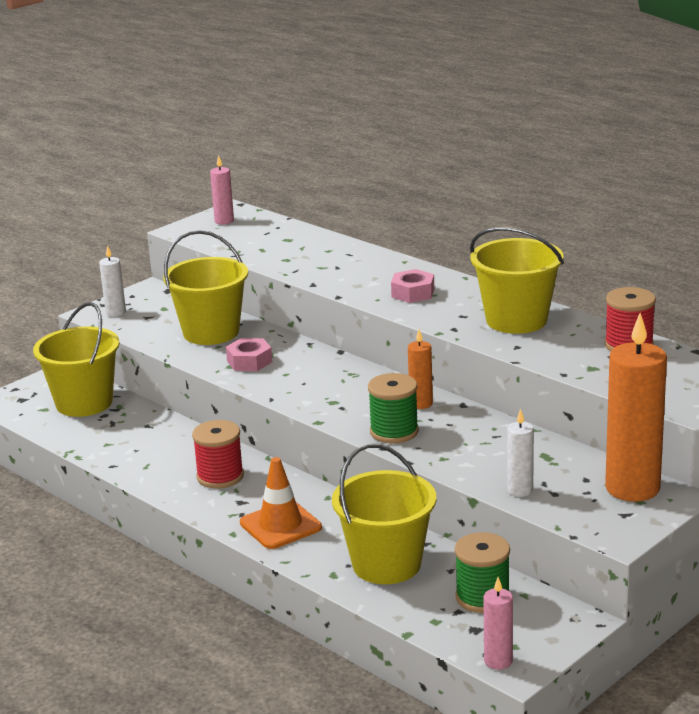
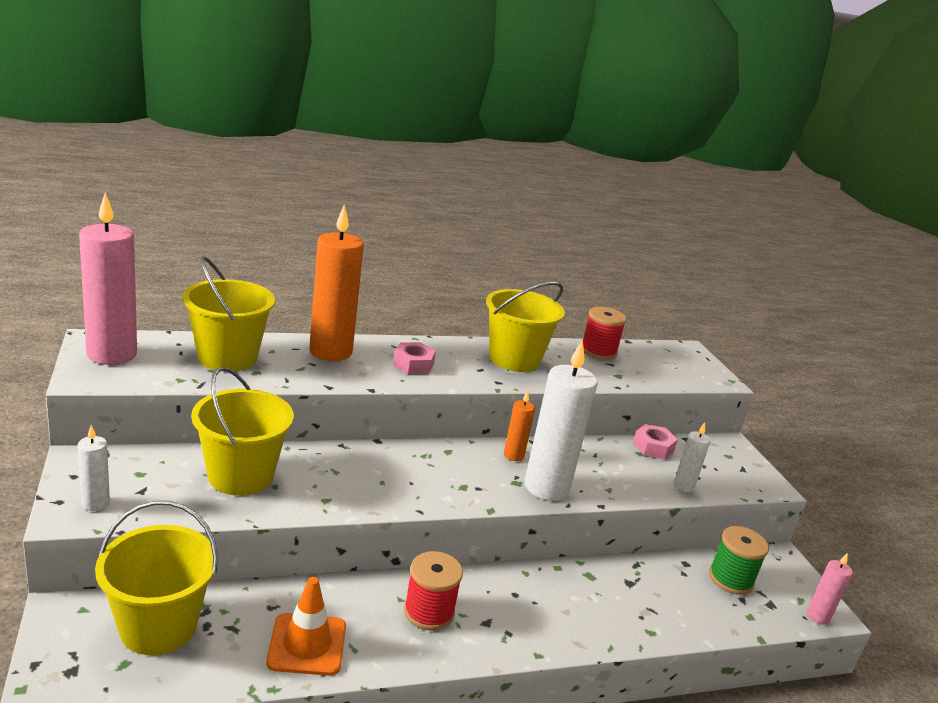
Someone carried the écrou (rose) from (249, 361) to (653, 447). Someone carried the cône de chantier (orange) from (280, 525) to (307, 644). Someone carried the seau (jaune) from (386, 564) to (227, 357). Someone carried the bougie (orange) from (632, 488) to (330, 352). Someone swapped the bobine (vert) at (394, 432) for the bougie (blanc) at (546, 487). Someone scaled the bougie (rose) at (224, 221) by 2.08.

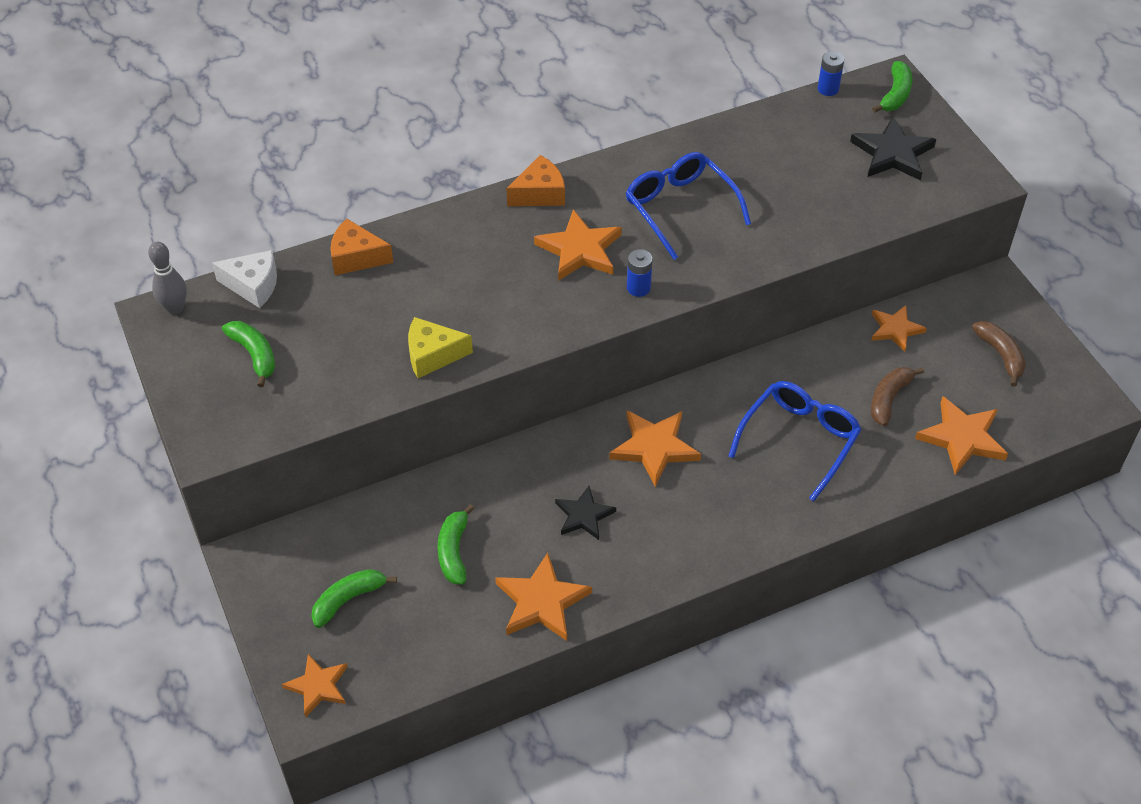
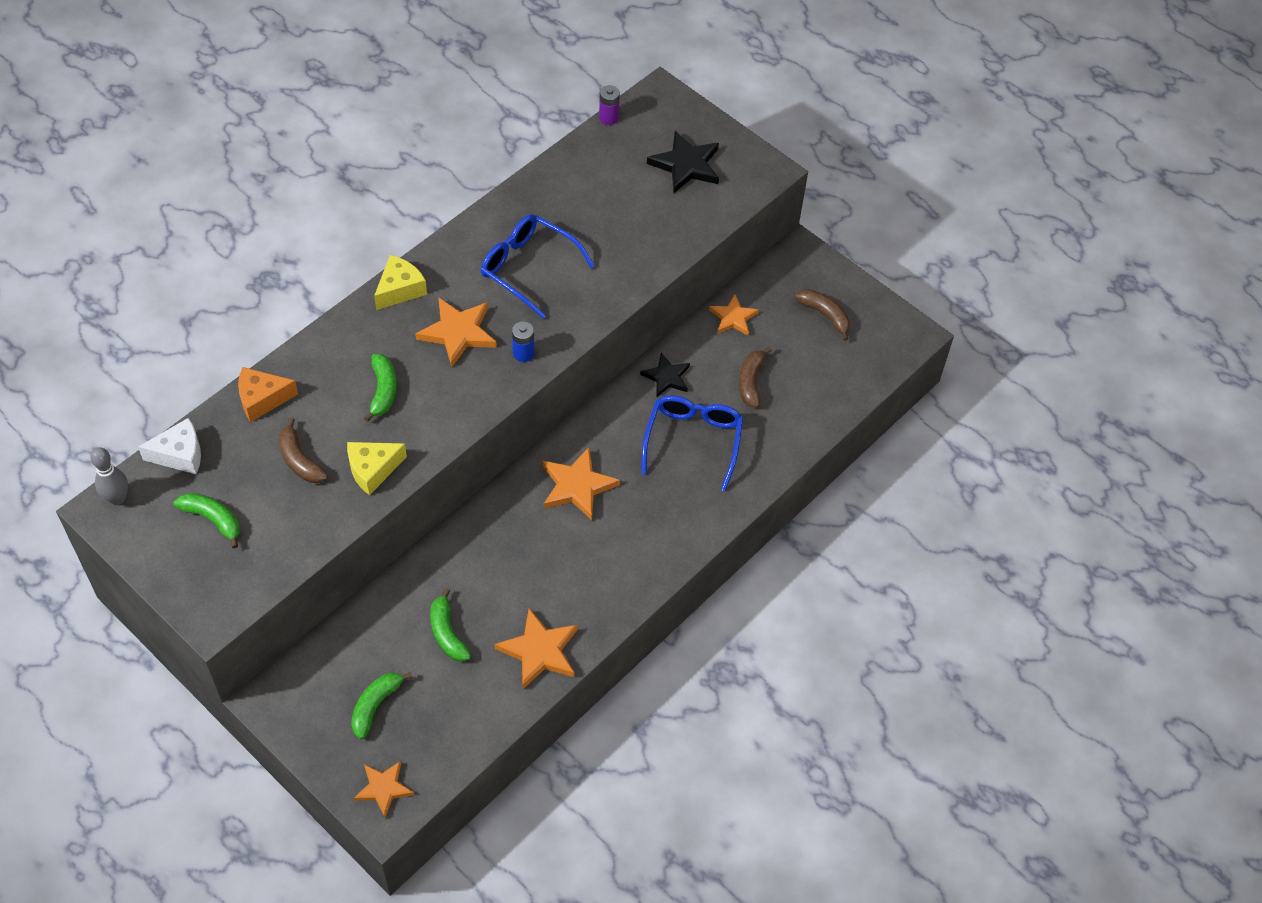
Someone took away the étoile (orange) at (962, 438). Someone put down the banane (marron) at (299, 460). Someone carried the étoile (noir) from (583, 515) to (666, 377). Someone carried the banane (vert) from (895, 94) to (383, 391). Someone repainted the fromage (orange) at (540, 193), which became the fromage (jaune) at (400, 289). Someone repainted the pile (bleu) at (828, 89), which became the pile (violet) at (608, 118).

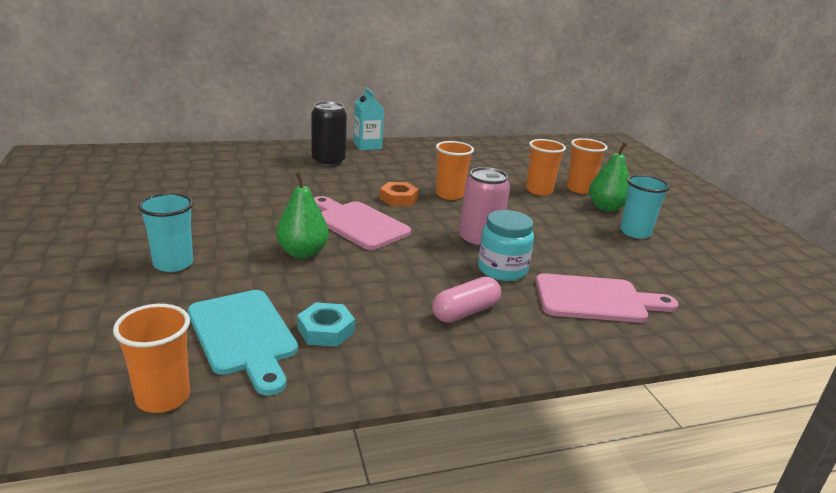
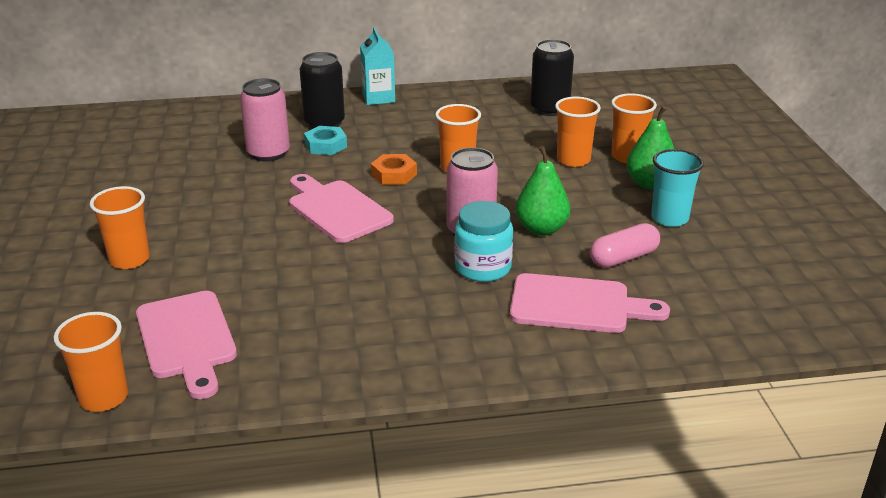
Someone put down the canette (rose) at (268, 153). Someone put down the canette (noir) at (549, 109). Someone carried the poire (vert) from (302, 253) to (541, 229). Someone carried the écrou (turquoise) from (326, 330) to (326, 145). Someone carried the gélule (rose) from (465, 312) to (623, 258). Someone repainted the gobelet (turquoise) at (173, 264), which became the gobelet (orange) at (129, 259). Someone repainted the planche à découper (turquoise) at (244, 335), which became the planche à découper (rose) at (187, 339).

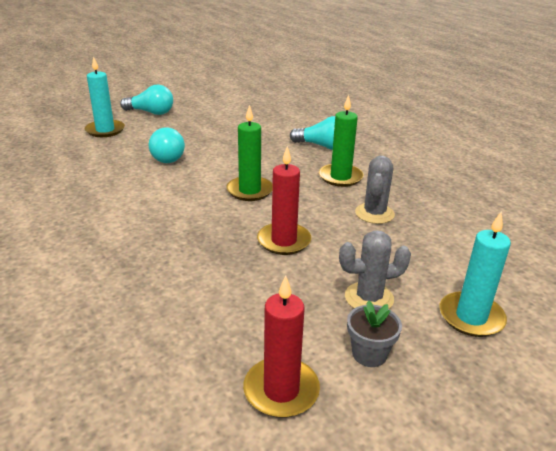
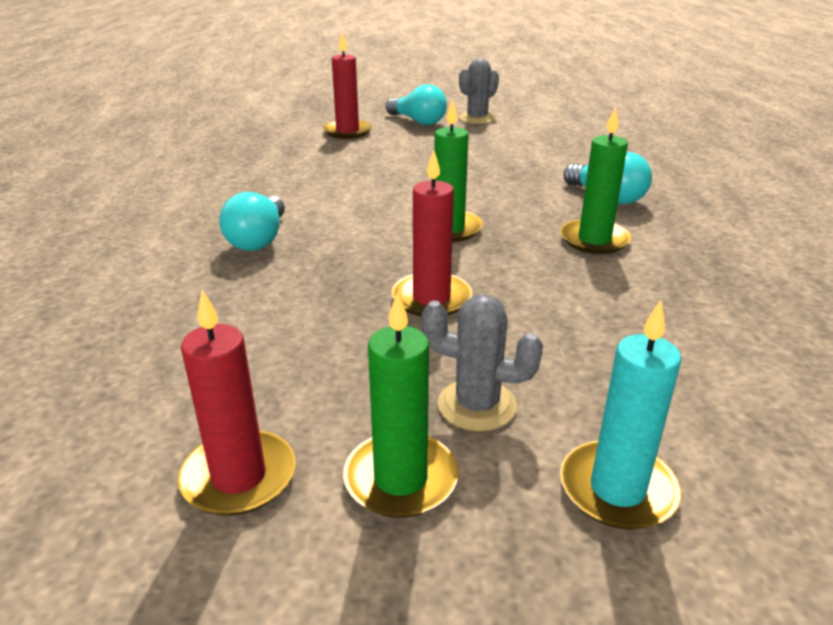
Someone carried the ampoule (turquoise) from (165, 156) to (259, 239). Someone carried the cactus (gris) from (374, 213) to (477, 119). Someone swapped the pot de fleurs (gris) at (369, 354) for the bougie (vert) at (400, 479). Someone repainted the bougie (turquoise) at (105, 130), which became the bougie (rouge) at (347, 132).

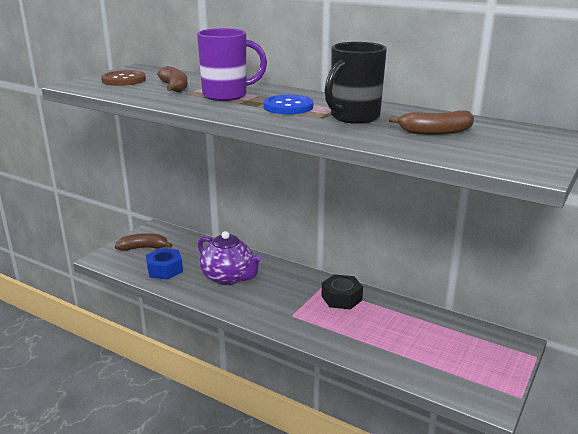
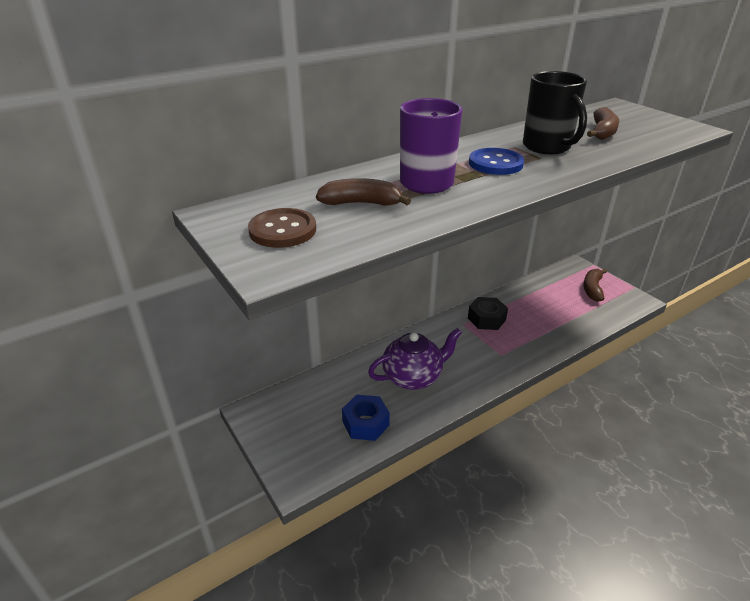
Someone carried the banane (marron) from (143, 248) to (592, 289).

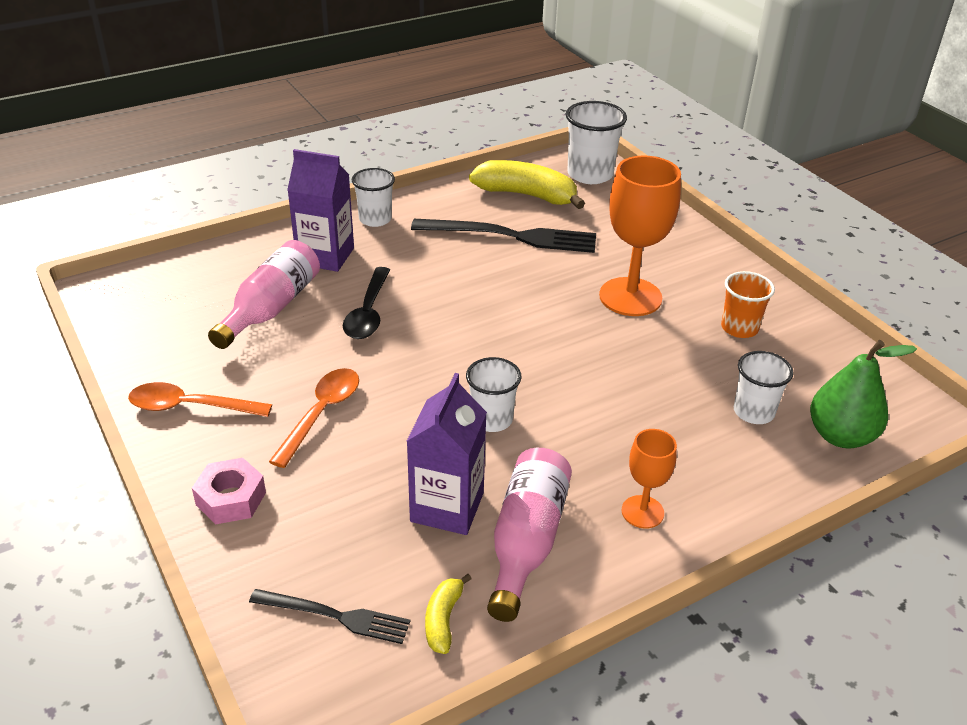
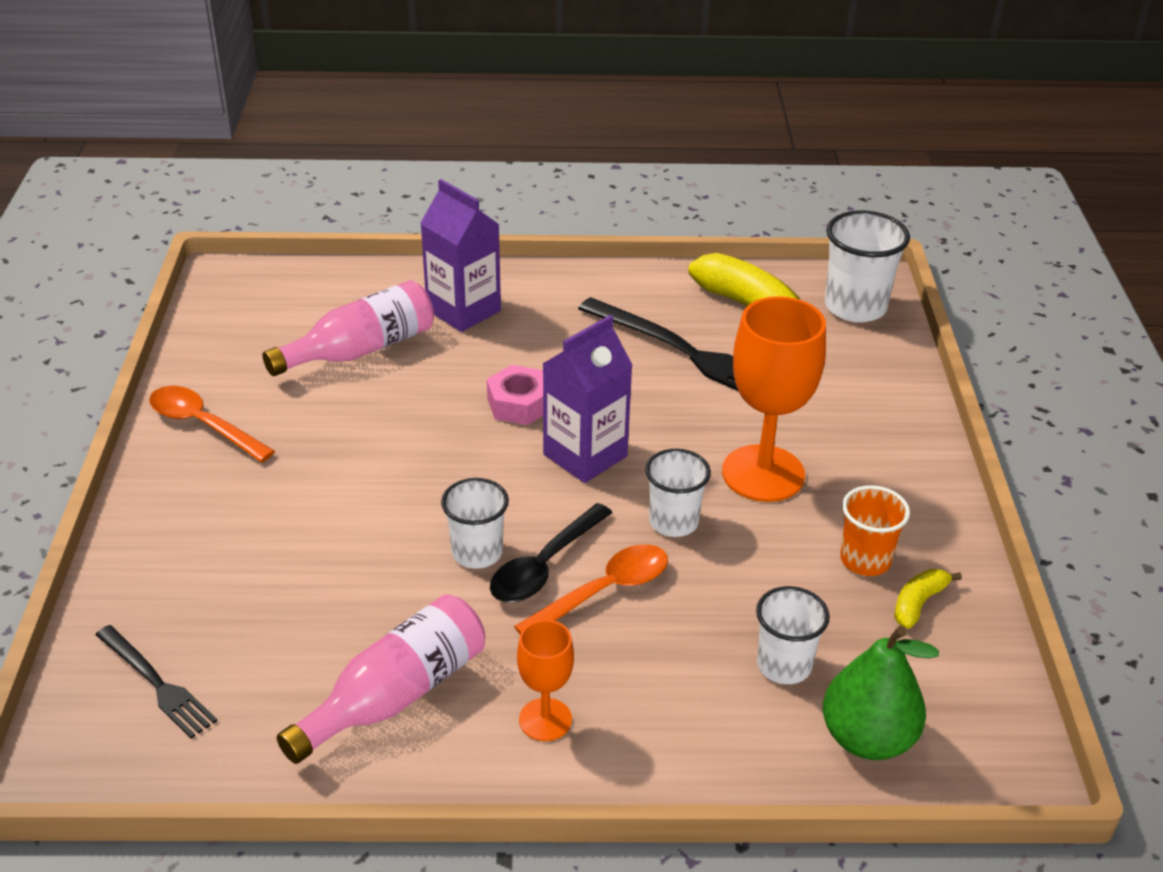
Someone carried the écrou (rose) from (231, 498) to (519, 404). Someone carried the cuillère (orange) from (321, 414) to (603, 592). Someone carried the cuillère (noir) from (368, 312) to (545, 565). Someone carried the gobelet (blanc) from (375, 219) to (673, 522). Someone carried the brique de lait (violet) from (447, 507) to (585, 455). Someone carried the banane (jaune) from (443, 619) to (918, 603).

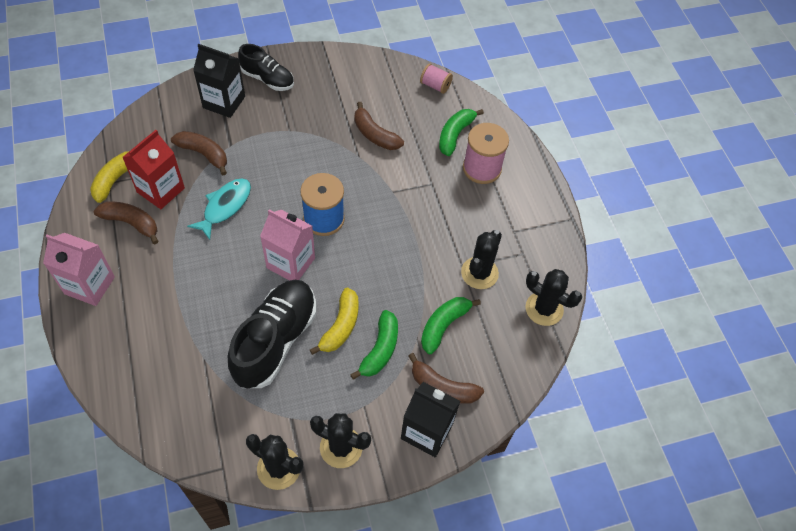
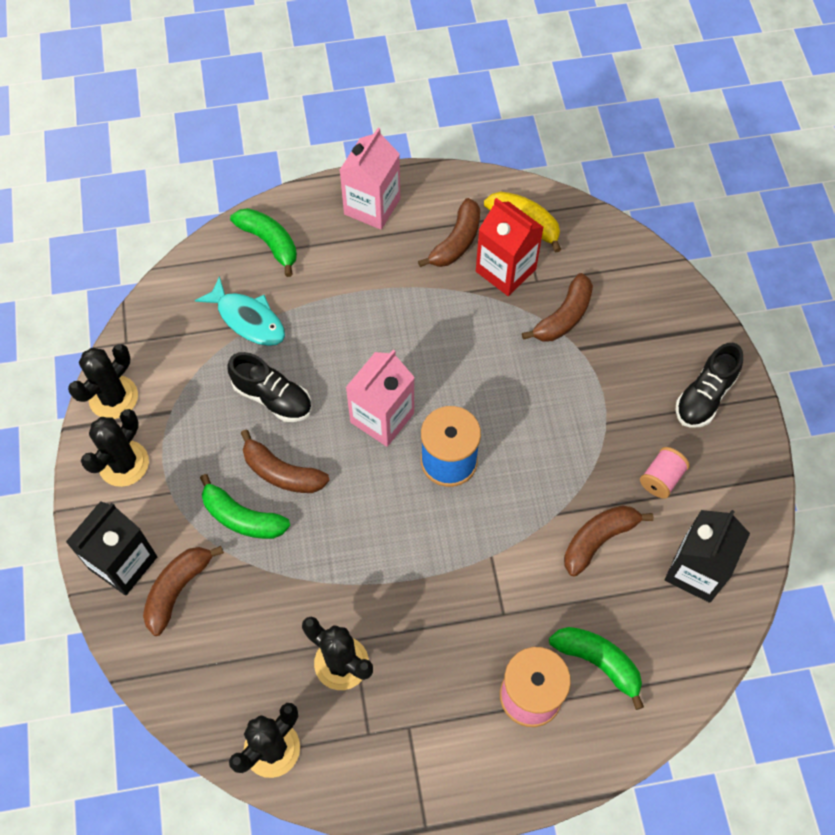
Someone carried the poisson (turquoise) from (225, 207) to (248, 319). Someone carried the brique de lait (noir) from (224, 102) to (696, 570). Someone carried the bobine (rose) from (435, 85) to (661, 478). Someone carried the banane (vert) from (444, 325) to (269, 243). Someone repainted the banane (jaune) at (340, 326), which became the banane (marron) at (281, 472). Someone scaled the chaussure (noir) at (275, 340) by 0.60.

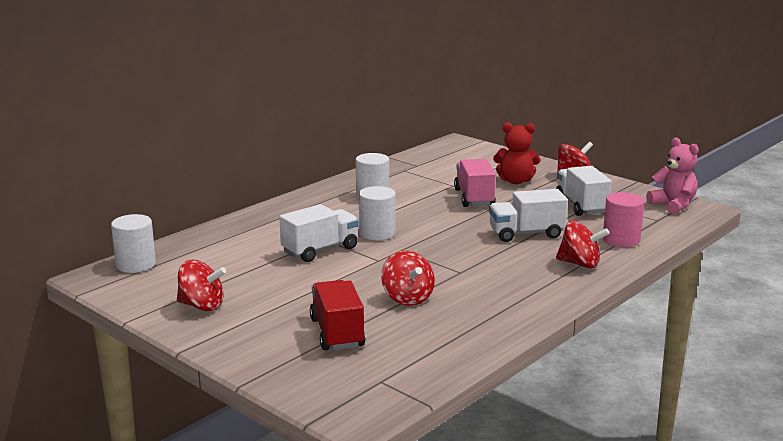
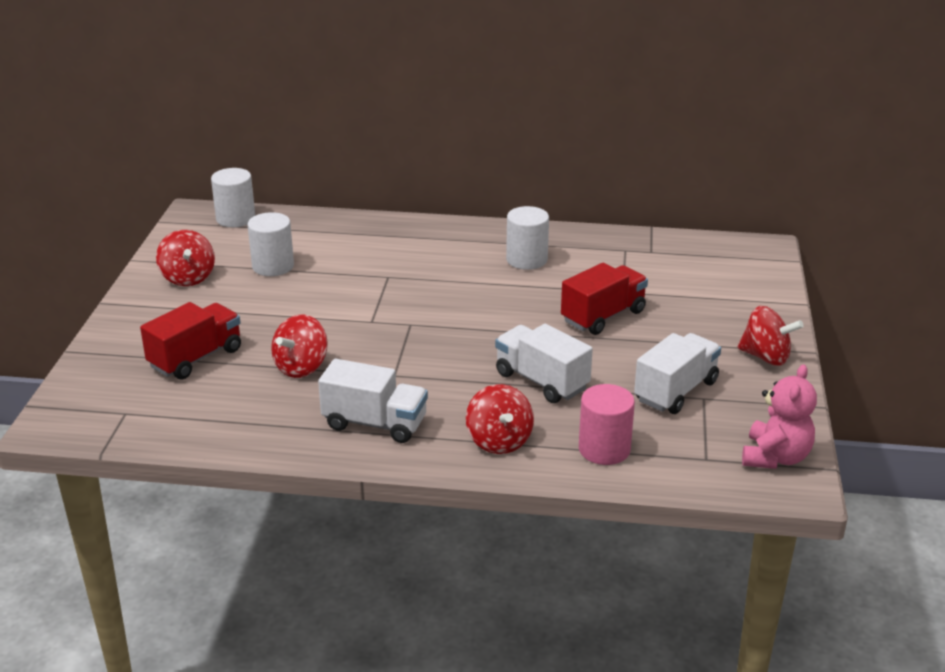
Someone took away the ours en peluche (rouge) at (515, 181). Someone carried the camion (blanc) from (320, 250) to (375, 423). Someone carried the cylindre (blanc) from (377, 233) to (273, 266). Someone repainted the camion (rose) at (474, 198), which became the camion (rouge) at (603, 316).

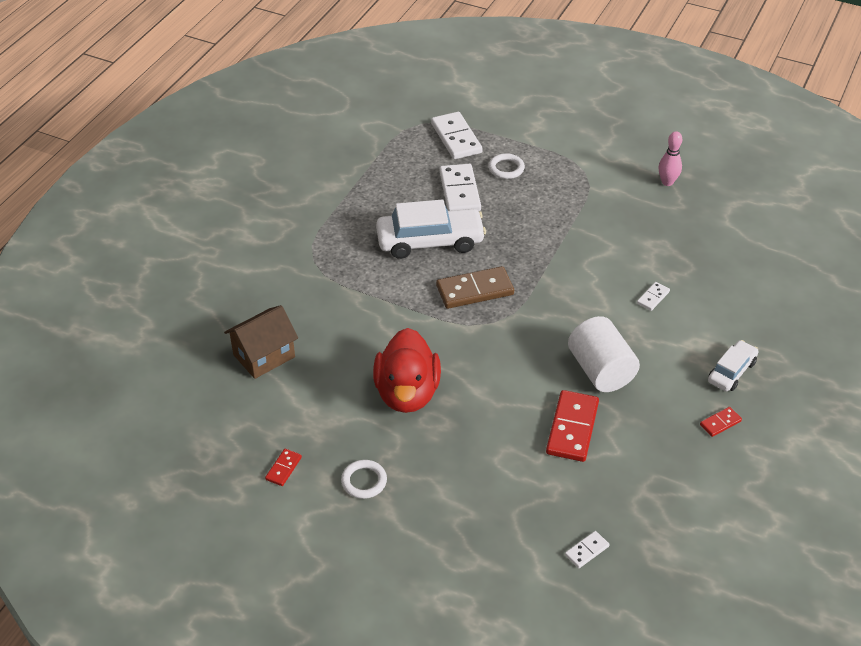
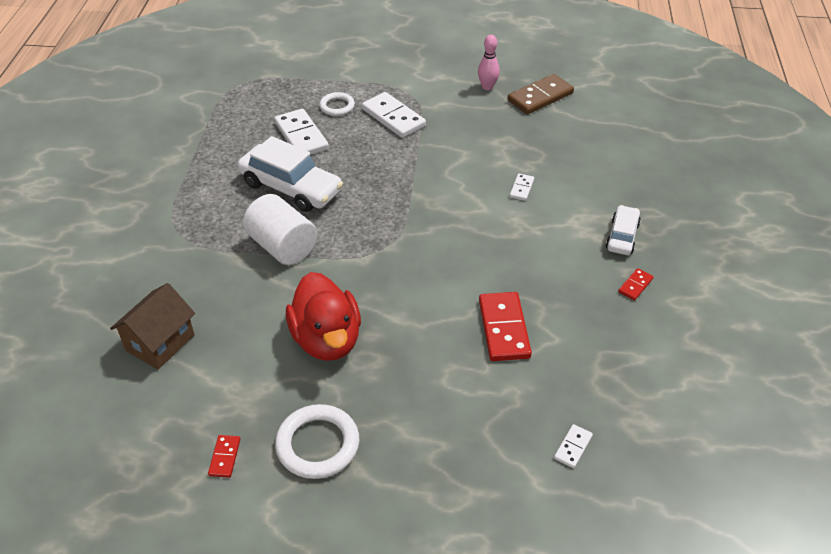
Someone carried the domino (blanc) from (456, 138) to (393, 117). Someone carried the domino (marron) from (474, 290) to (540, 97). Someone carried the cylindre (blanc) from (600, 370) to (282, 246). Someone rotated the voiture (blanc) at (430, 241) by 60 degrees clockwise. Someone scaled the anneau (blanc) at (364, 481) by 1.65.

